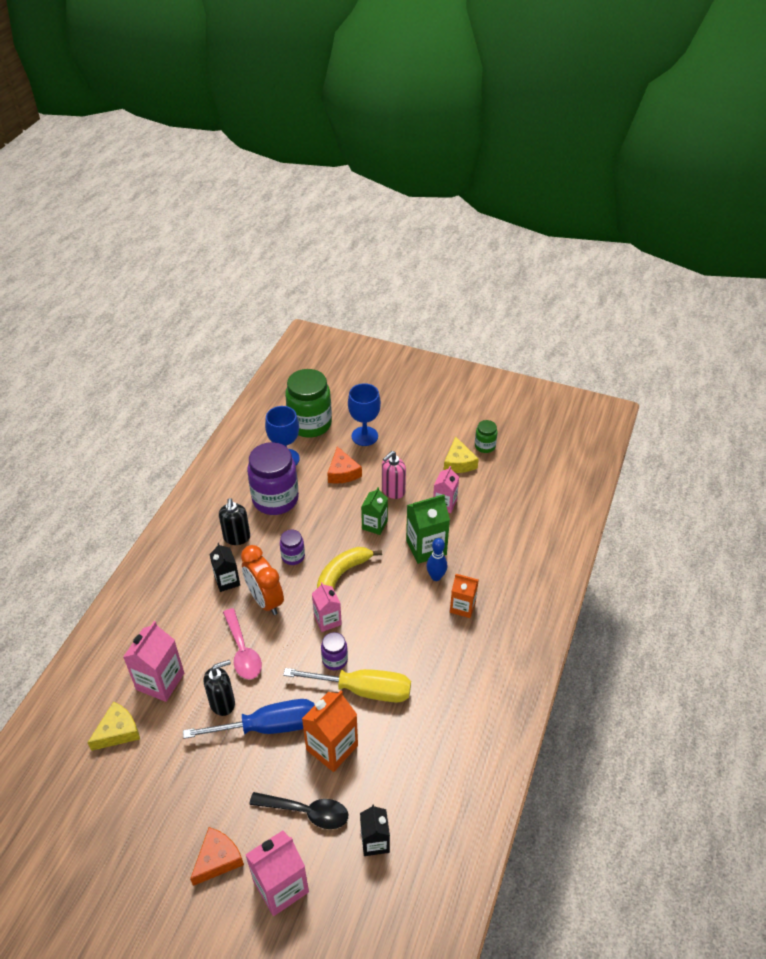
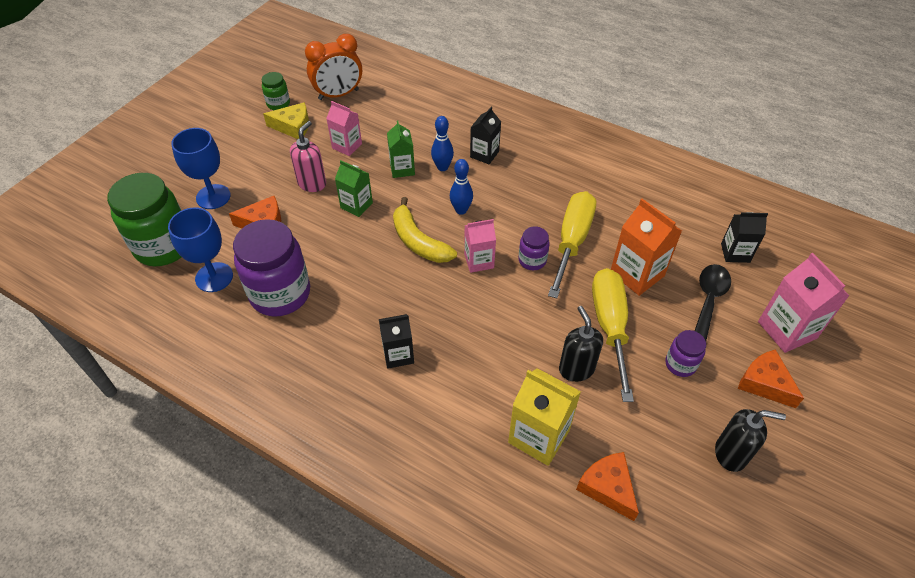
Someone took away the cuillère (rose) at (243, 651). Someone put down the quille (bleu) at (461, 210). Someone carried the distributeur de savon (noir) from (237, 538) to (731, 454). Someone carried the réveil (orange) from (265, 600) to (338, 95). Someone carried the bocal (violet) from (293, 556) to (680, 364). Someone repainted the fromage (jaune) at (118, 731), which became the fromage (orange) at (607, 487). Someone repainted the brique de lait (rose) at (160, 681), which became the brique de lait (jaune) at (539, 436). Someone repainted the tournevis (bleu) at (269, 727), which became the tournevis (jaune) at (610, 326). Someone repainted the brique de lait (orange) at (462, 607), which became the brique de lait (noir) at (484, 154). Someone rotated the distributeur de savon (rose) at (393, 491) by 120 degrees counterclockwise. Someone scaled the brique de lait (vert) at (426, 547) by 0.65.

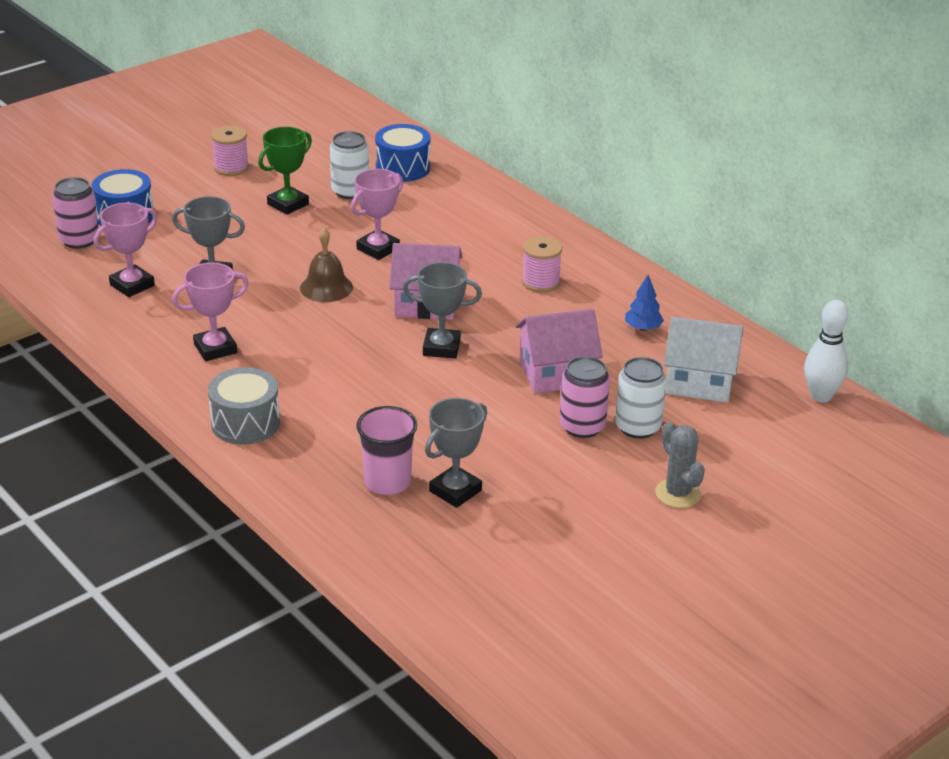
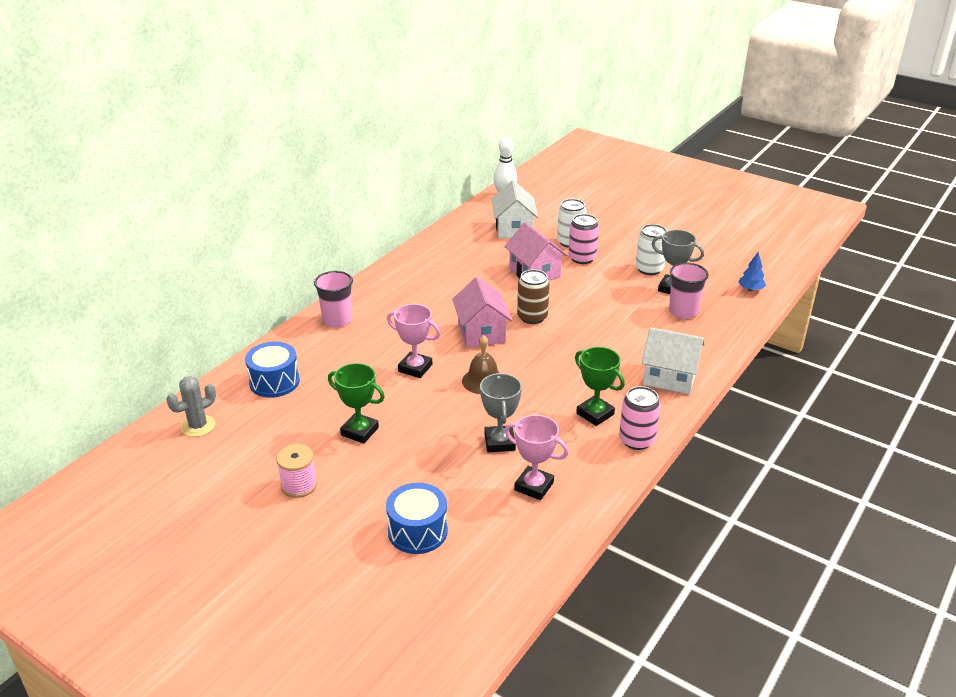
Someone took away the bobine (rose) at (541, 282). Someone put down the gobelet (rose) at (337, 320). Someone carried the canette (rose) from (79, 240) to (636, 440). Someone carried the canette (blanc) from (350, 191) to (649, 269). Someone carried the arbre (bleu) from (642, 328) to (750, 289). Someone carried the cactus (gris) from (678, 494) to (198, 426). Someone swapped the tambour (gris) at (245, 423) for the maison (blanc) at (669, 377). Someone swapped the trophée (gris) at (441, 348) for the canette (marron) at (532, 317). Someone repainted the trophée (rose) at (215, 348), which became the trophée (vert) at (595, 414).

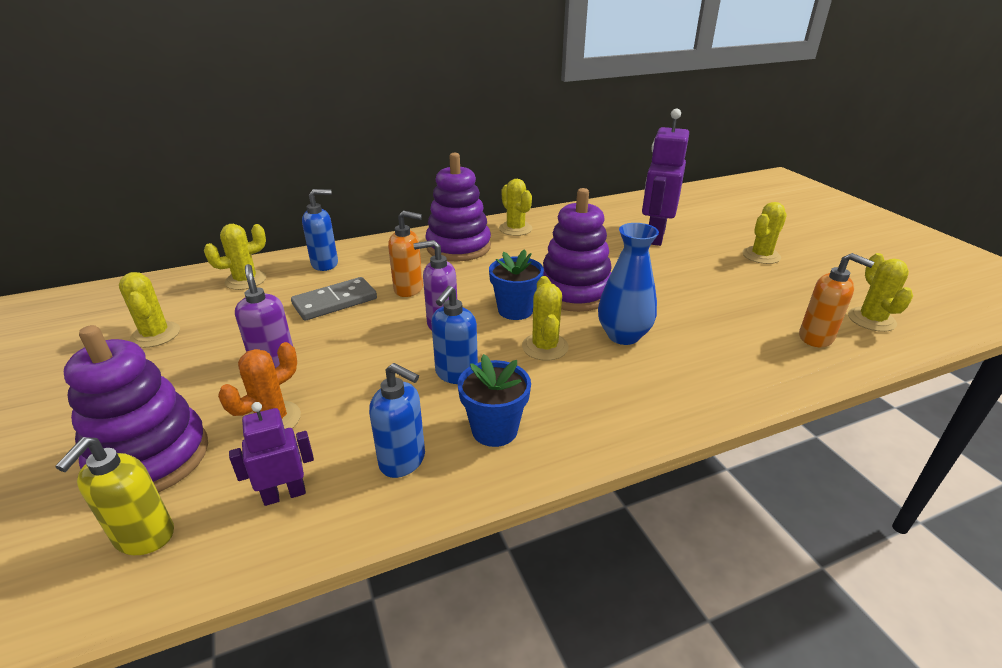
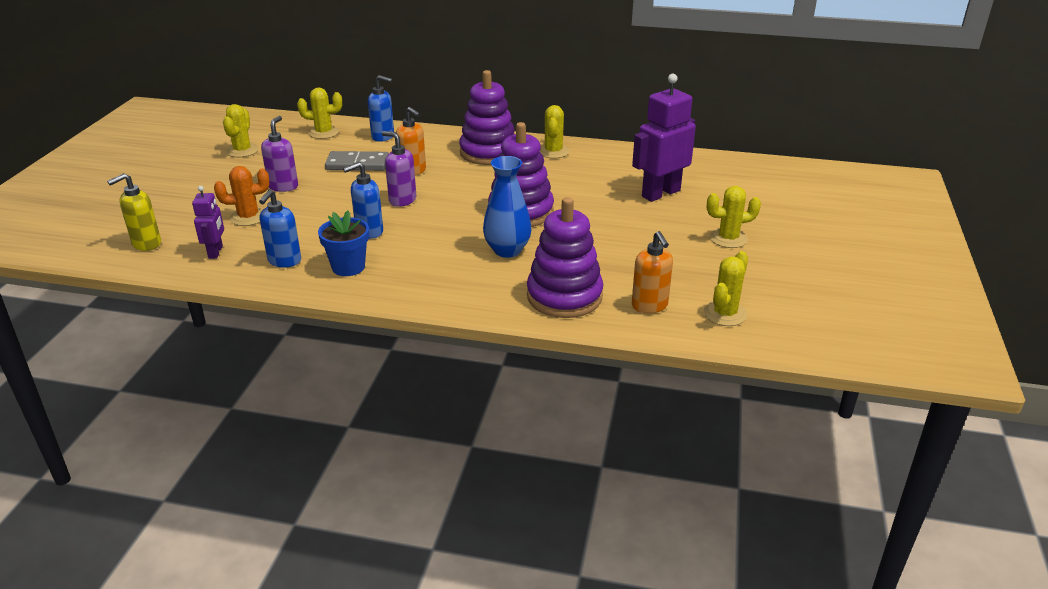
Someone took away the pot de fleurs (bleu) at (515, 310). Someone took away the cactus (jaune) at (545, 347). Someone carried the jouet à empiler (violet) from (151, 458) to (564, 296). Someone rotated the robot (violet) at (284, 494) by 75 degrees clockwise. Someone rotated the distributeur de savon (bleu) at (403, 460) by 45 degrees clockwise.

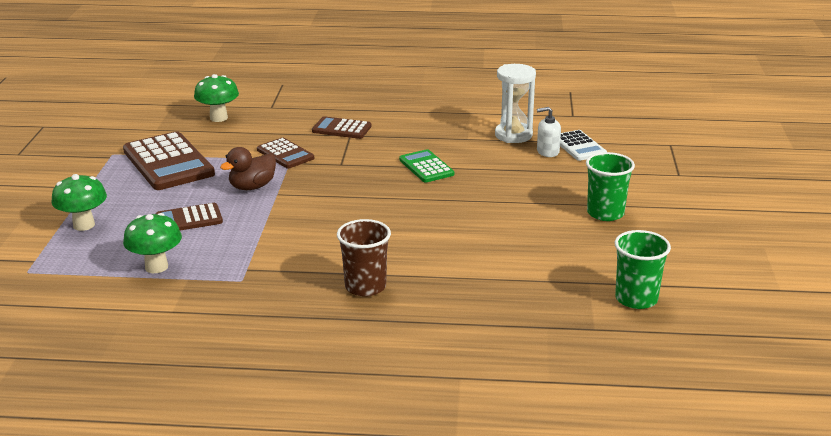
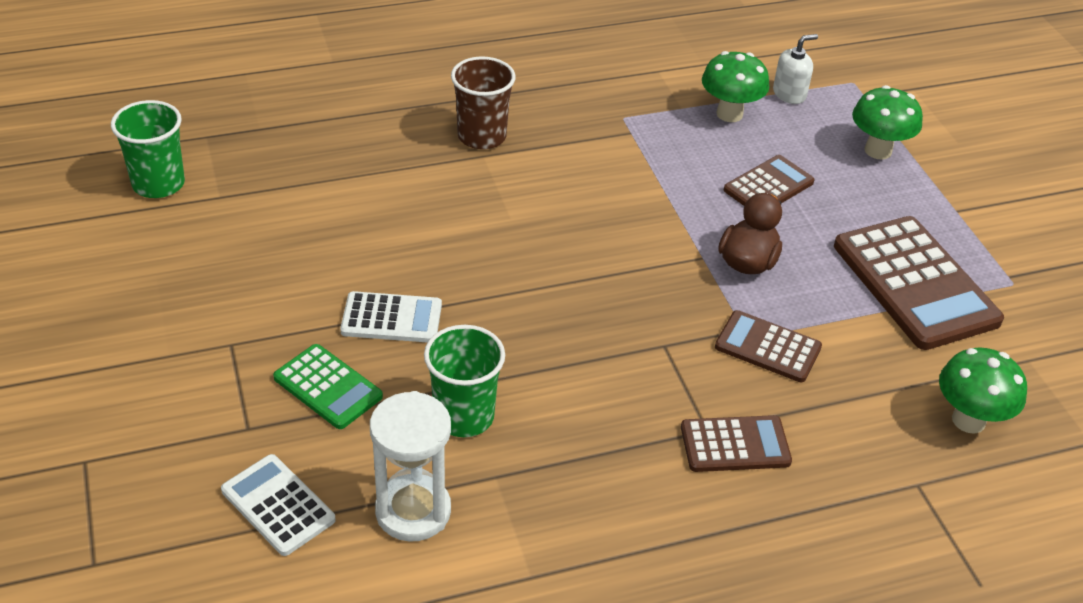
Someone put down the calculatrice (blanc) at (391, 318). Someone carried the calculatrice (vert) from (426, 167) to (327, 387). Someone carried the distributeur de savon (blanc) from (547, 151) to (789, 94). Someone carried the gobelet (vert) from (605, 213) to (464, 416). Someone rotated the calculatrice (marron) at (168, 162) by 150 degrees counterclockwise.

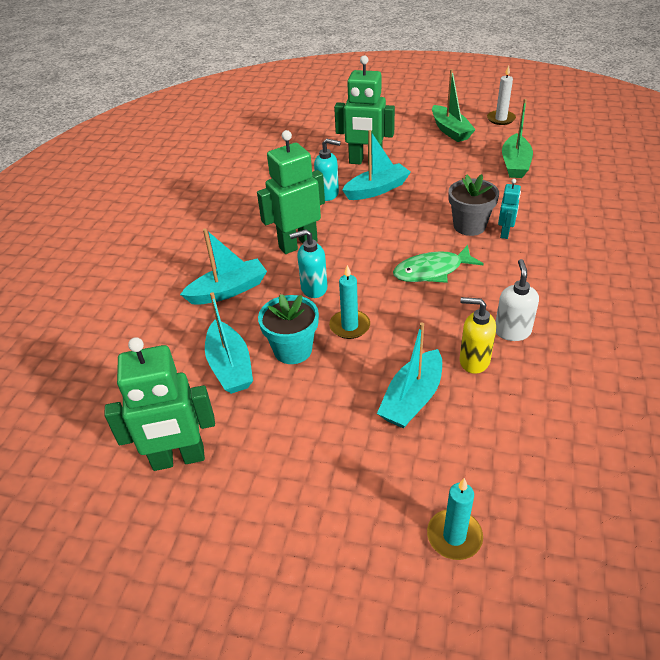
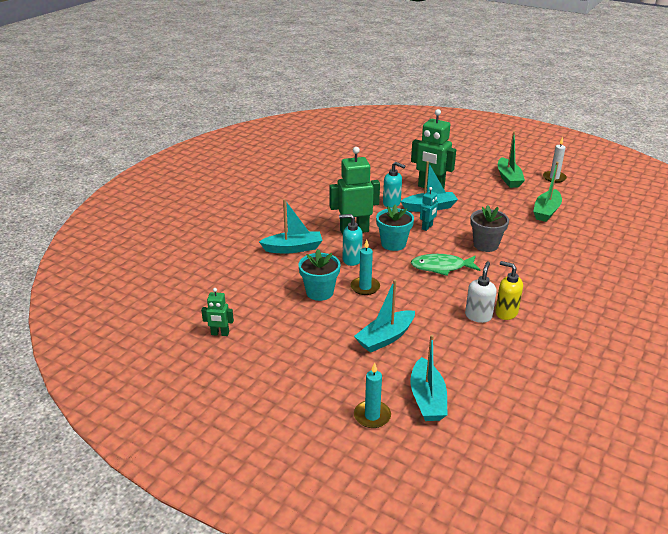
Someone put down the pot de fleurs (turquoise) at (393, 244). Someone carried the bateau (turquoise) from (230, 366) to (427, 398). Someone carried the distributeur de savon (jaune) from (474, 361) to (506, 313). Someone carried the robot (turquoise) from (505, 233) to (427, 227). Someone scaled the robot (vert) at (178, 459) by 0.50.

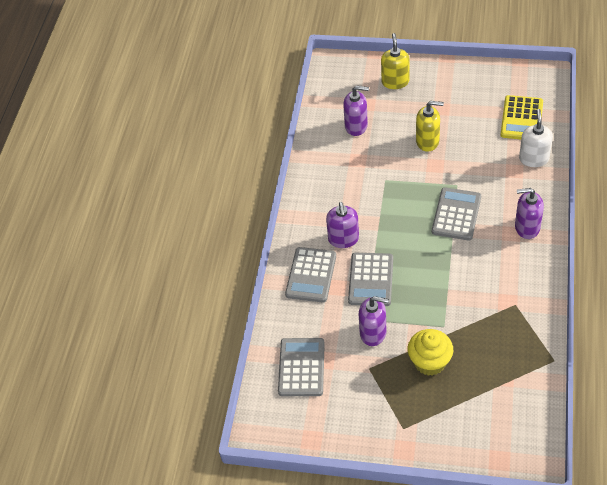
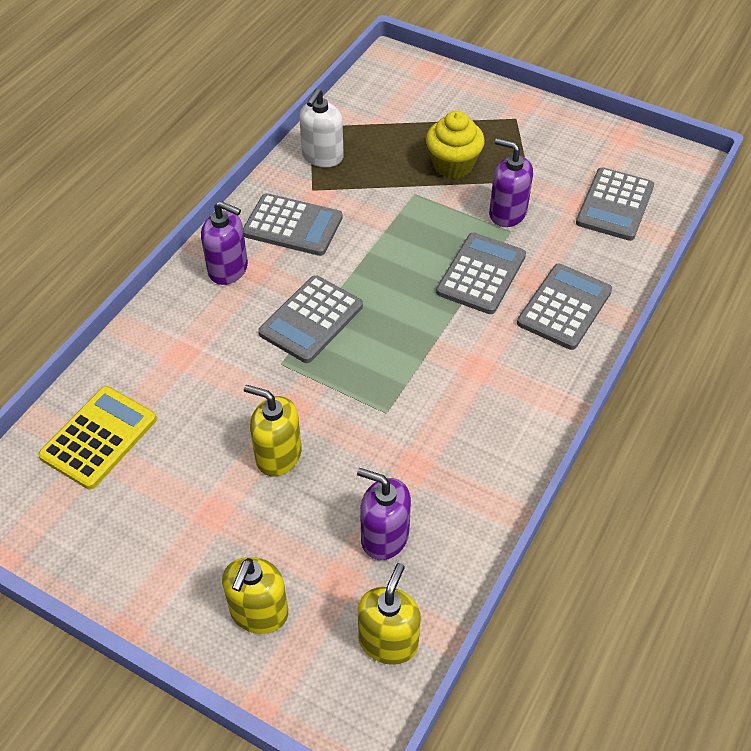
Someone took away the distributeur de savon (violet) at (343, 239). Someone put down the calculatrice (gris) at (293, 226). Someone put down the distributeur de savon (jaune) at (388, 641). Someone carried the distributeur de savon (blanc) from (533, 158) to (322, 157).

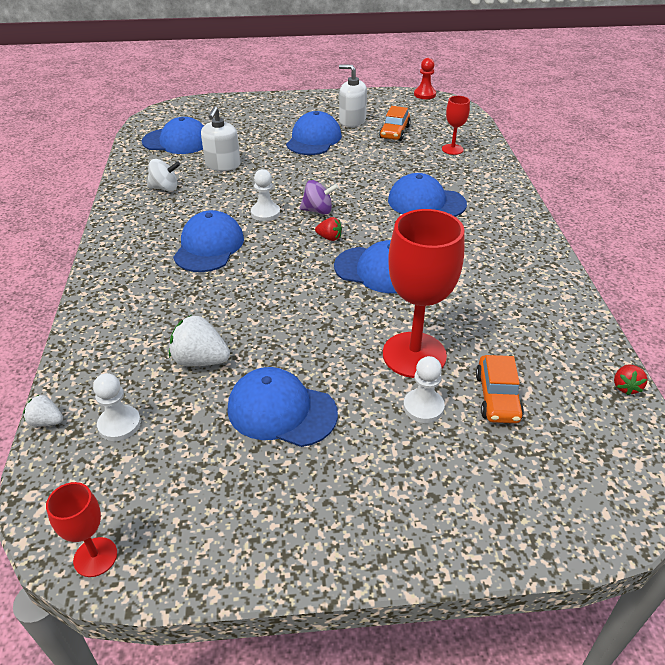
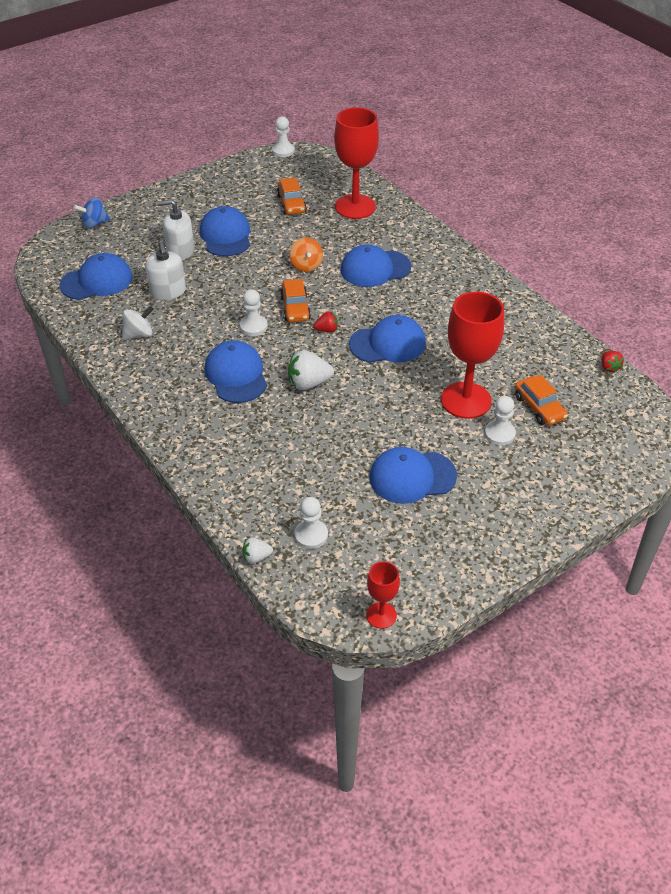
Someone put down the toupie (bleu) at (94, 224). Someone put down the toupie (orange) at (306, 266). Someone carried the fraise (blanc) from (200, 360) to (308, 383). Someone carried the distributeur de savon (blanc) from (352, 121) to (180, 251). Someone swapped the toupie (violet) at (318, 211) for the voiture (orange) at (295, 308). Someone repainted the pion (rouge) at (424, 94), which became the pion (blanc) at (283, 151). Someone scaled the verre à pied (rouge) at (452, 149) by 1.99.

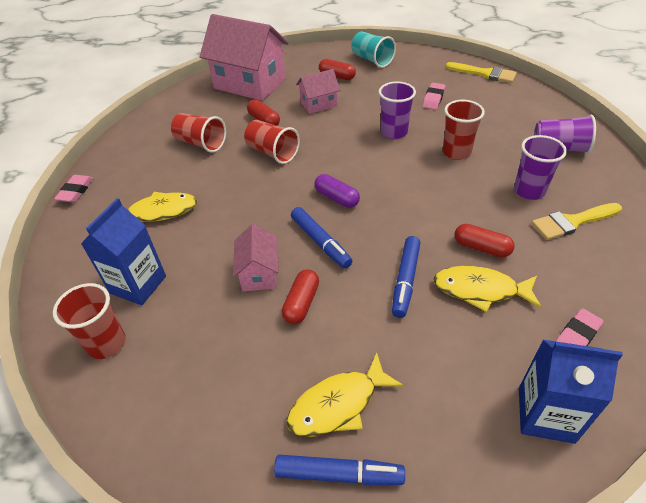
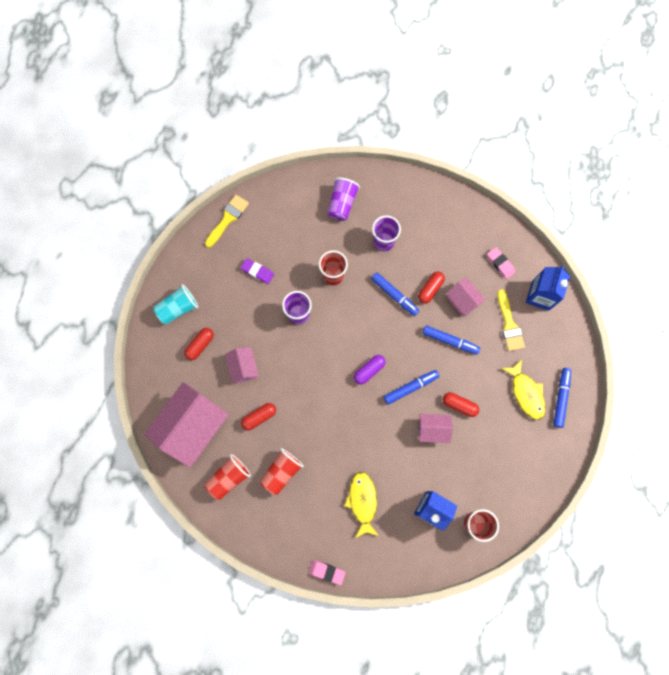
Someone put down the feutre (bleu) at (394, 295). Someone carried the gobelet (rouge) from (272, 152) to (229, 478). Someone carried the pinceau (jaune) from (572, 222) to (509, 324). Someone swapped the poisson (jaune) at (480, 290) for the maison (rose) at (463, 301). Someone repainted the gomme (rose) at (433, 99), which became the gomme (violet) at (257, 272).

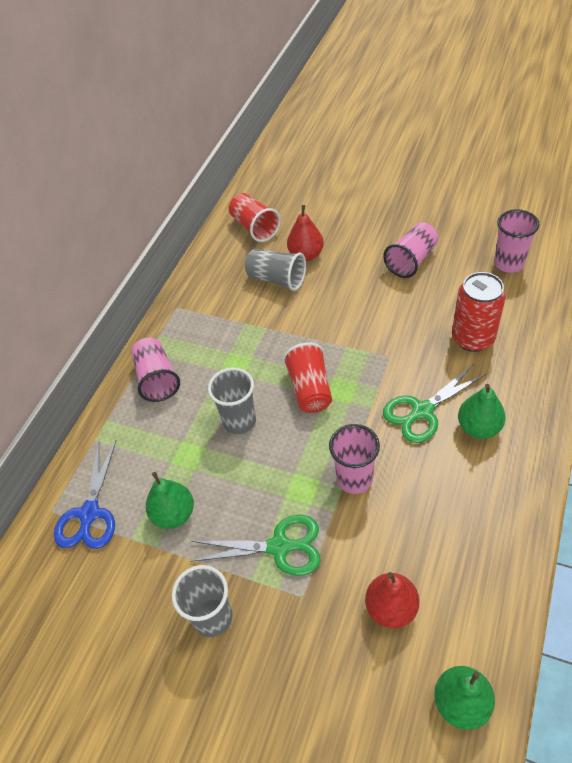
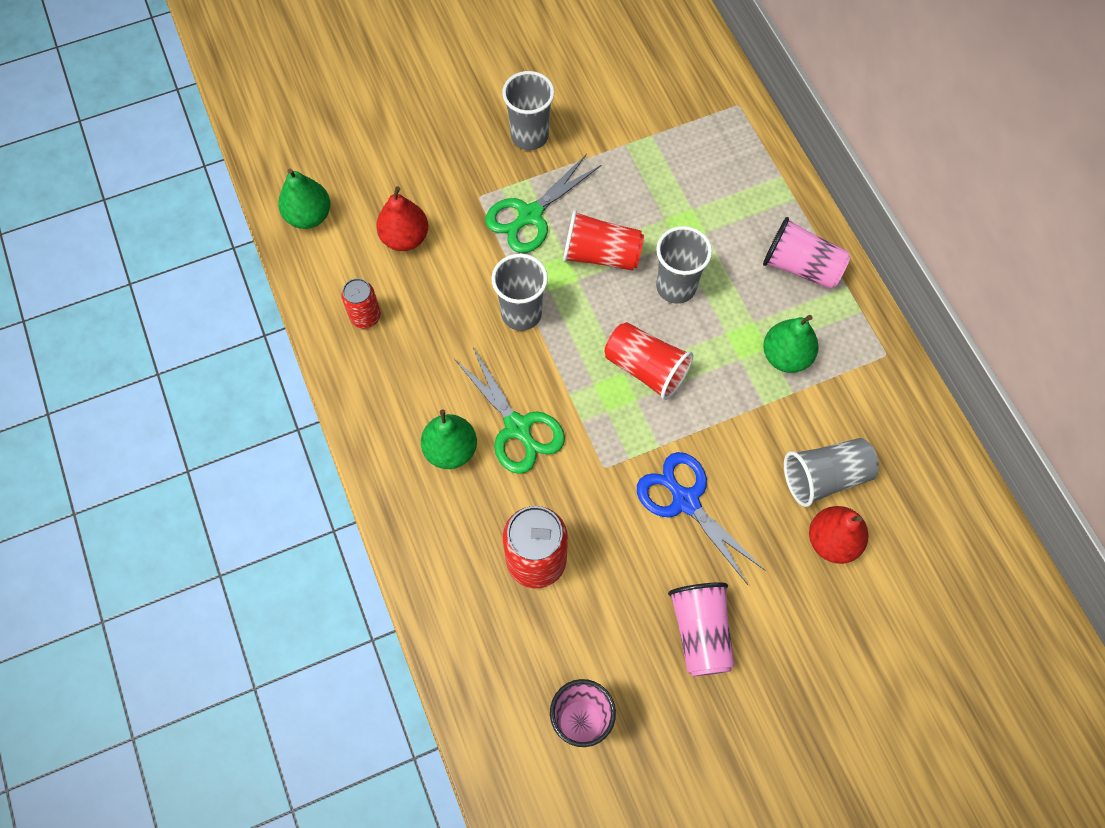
Someone put down the canette (rouge) at (365, 316). Someone carried the ciseaux (bleu) from (89, 513) to (685, 501). Someone carried the poire (vert) from (174, 514) to (786, 356). Someone carried the gobelet (rouge) from (254, 227) to (601, 255). Someone repainted the gobelet (rose) at (354, 479), which became the gobelet (gris) at (521, 314). Someone rotated the ciseaux (vert) at (422, 411) by 135 degrees clockwise.

